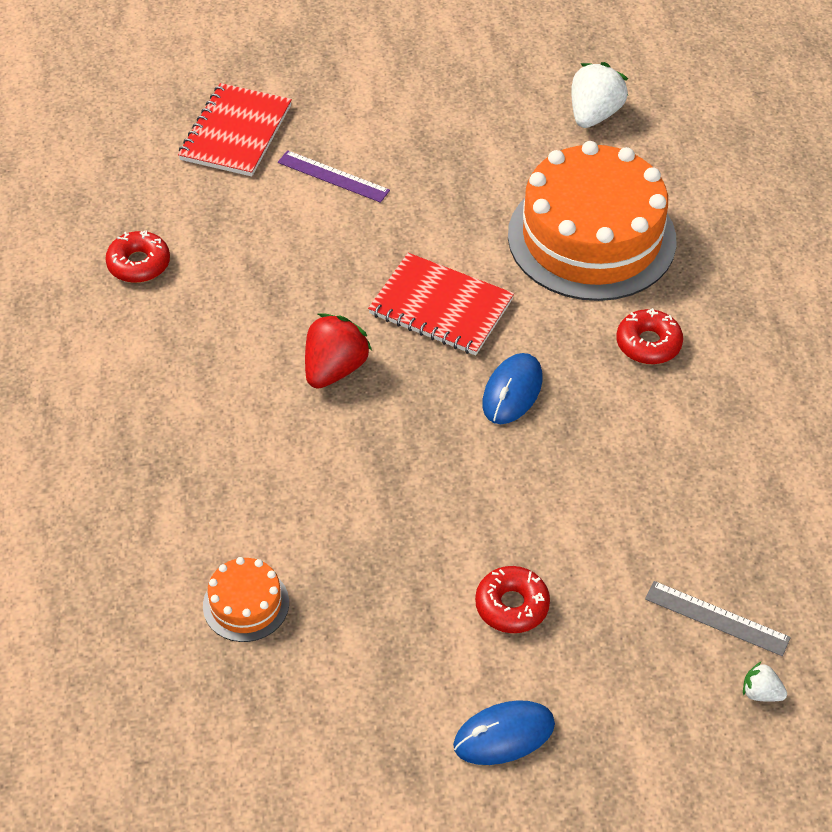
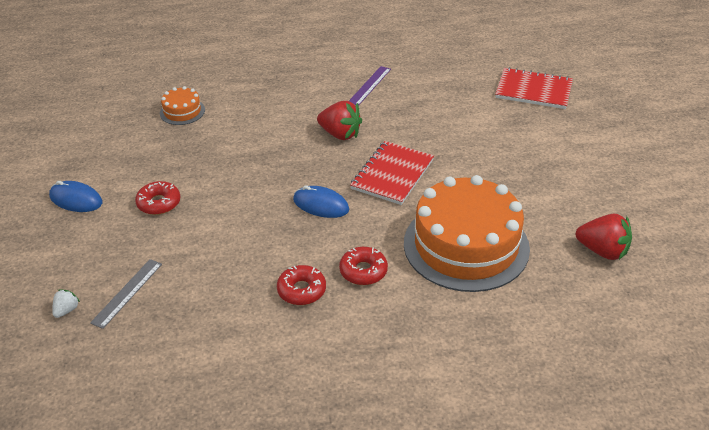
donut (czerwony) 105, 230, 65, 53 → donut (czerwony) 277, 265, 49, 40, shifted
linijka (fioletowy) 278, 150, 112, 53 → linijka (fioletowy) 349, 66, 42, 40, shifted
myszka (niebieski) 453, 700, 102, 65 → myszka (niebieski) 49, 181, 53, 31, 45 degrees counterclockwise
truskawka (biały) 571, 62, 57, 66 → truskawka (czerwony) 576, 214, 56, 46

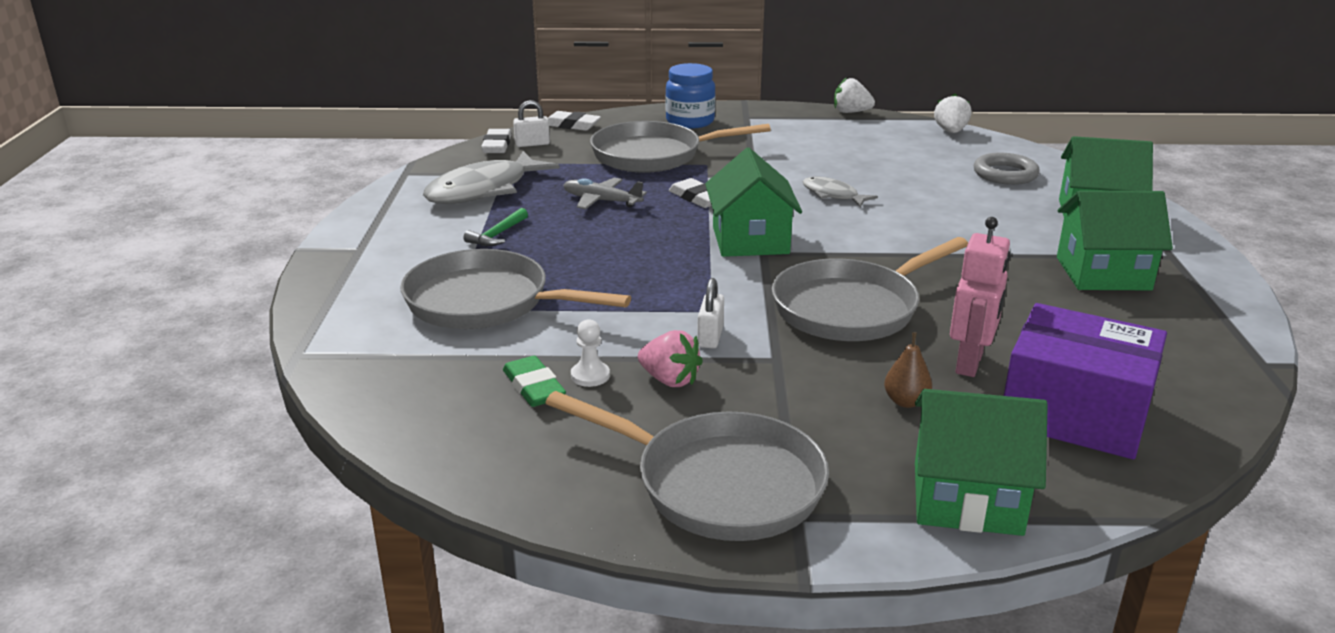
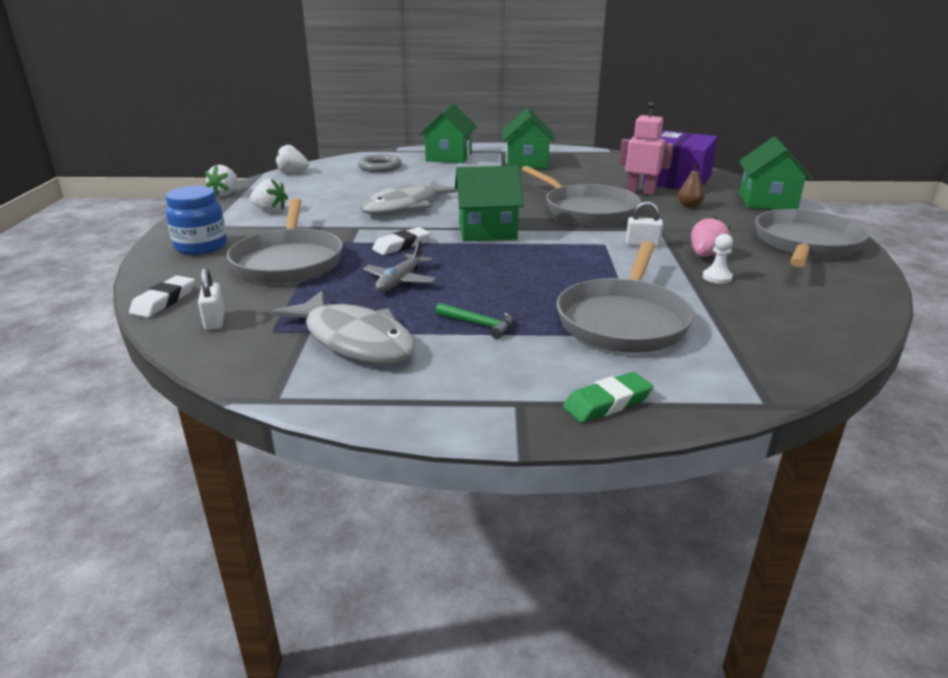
gumka do mazania (biały) 481, 129, 31, 24 → -
gumka do mazania (zielony) 503, 356, 63, 51 → gumka do mazania (zielony) 563, 372, 90, 51, shifted
ryba (szary) 802, 176, 76, 31 → ryba (szary) 359, 180, 99, 35, x1.88
- → truskawka (biały) 250, 179, 38, 33

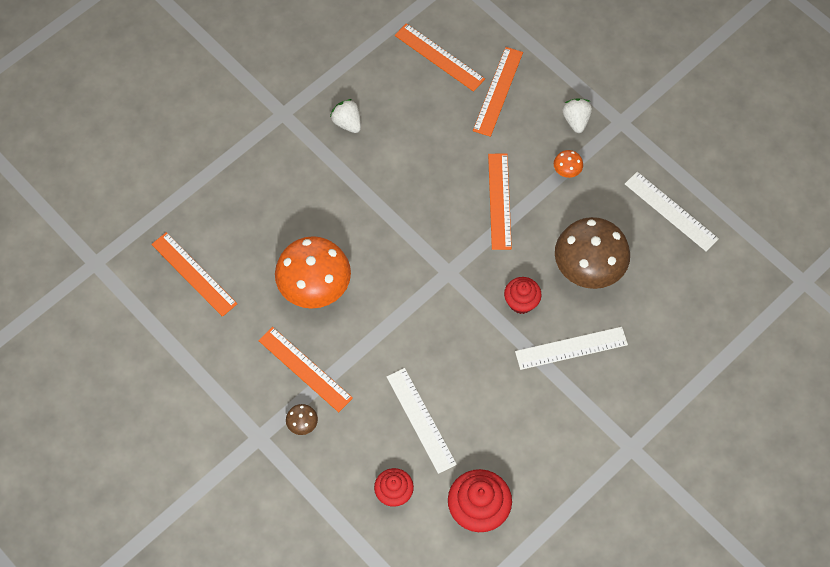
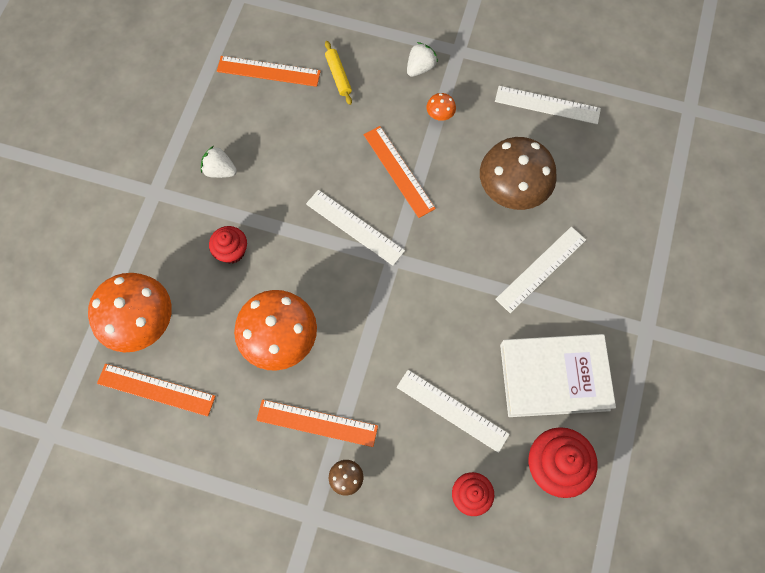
linijka (pomarańczowy) 473, 47, 50, 90 → wałek do ciasta (żółty) 325, 41, 27, 64
muffinka (czerwony) 504, 277, 38, 37 → muffinka (czerwony) 209, 226, 38, 38, shifted
truskawka (biały) 563, 98, 29, 35 → truskawka (biały) 407, 42, 31, 35, 75 degrees clockwise
- → grzyb (pomarańczowy) 88, 273, 84, 79
- → linijka (biały) 306, 190, 99, 76
- → książka (biały) 500, 334, 116, 83

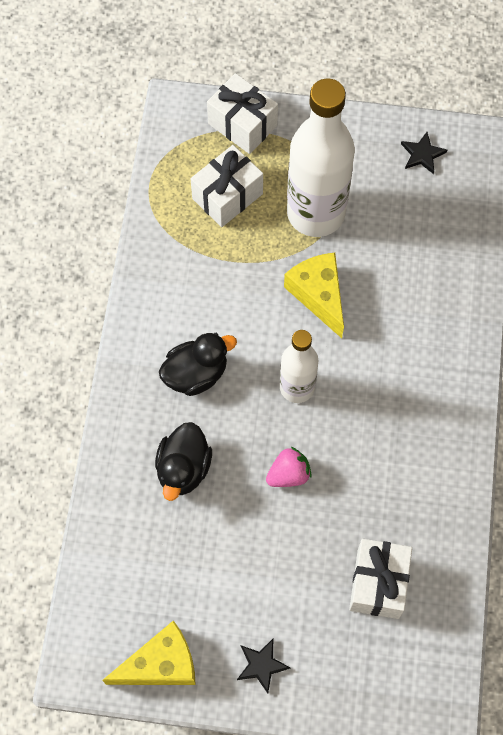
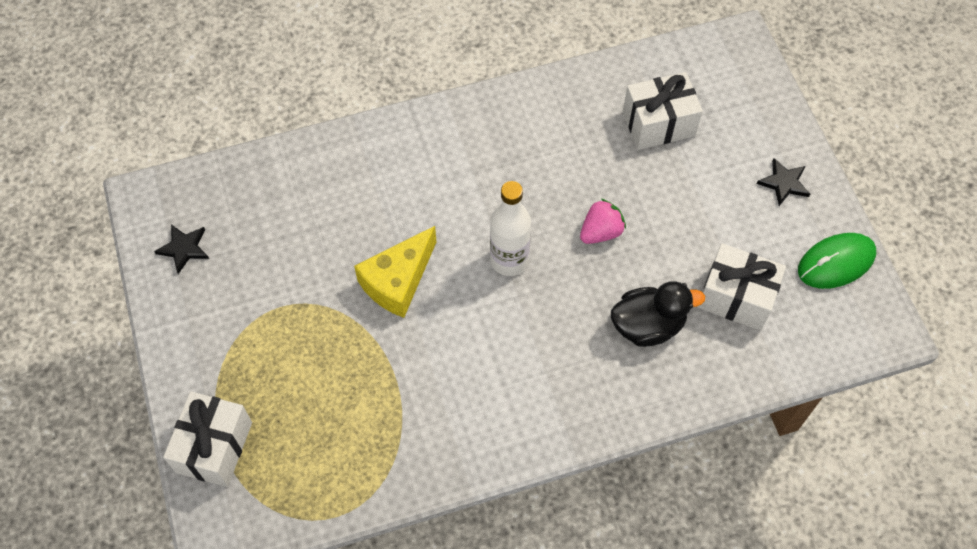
ser (żółty) 102, 620, 94, 65 → myszka (zielony) 798, 233, 78, 56
kaczka (czarny) 159, 333, 78, 63 → -
prezent (biały) 191, 145, 72, 82 → prezent (biały) 698, 243, 88, 87, shifted
truskawka (różowy) 266, 447, 46, 40 → truskawka (różowy) 580, 199, 46, 45, 105 degrees clockwise
butelka (biały) 287, 78, 68, 159 → -

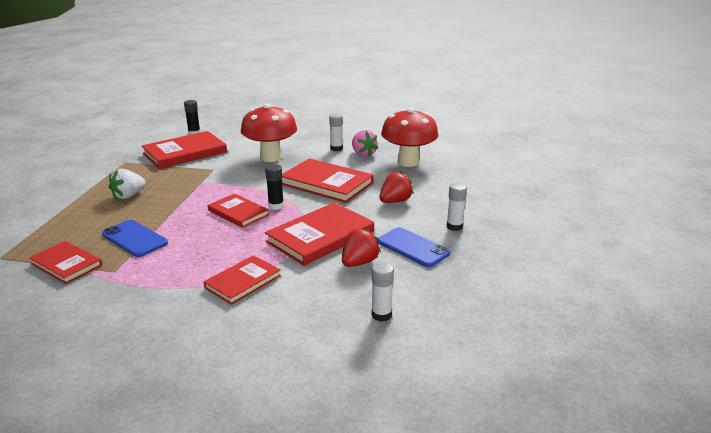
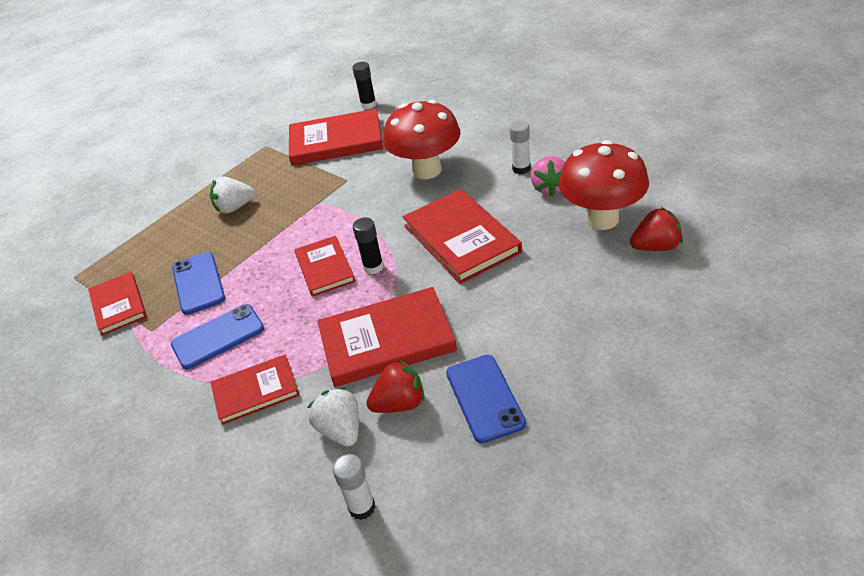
truskawka (czerwony) 379, 171, 35, 32 → truskawka (czerwony) 630, 207, 53, 44, shifted
klej w sztyfcie (biały) 447, 183, 20, 48 → -
- → telefon (niebieski) 171, 304, 93, 66
- → truskawka (biały) 307, 387, 52, 59

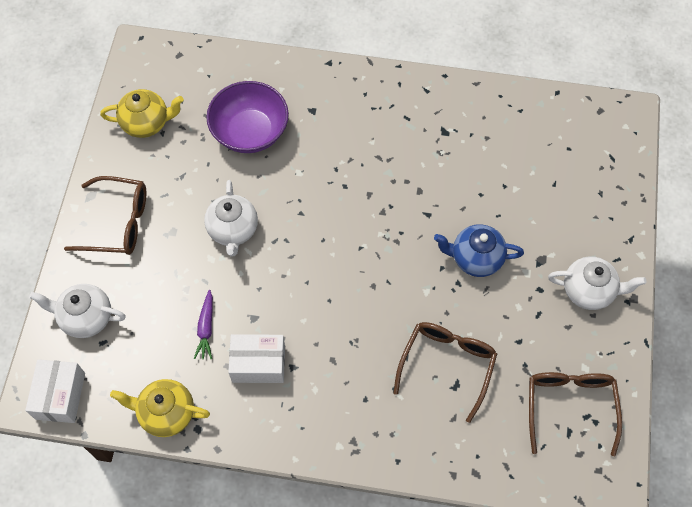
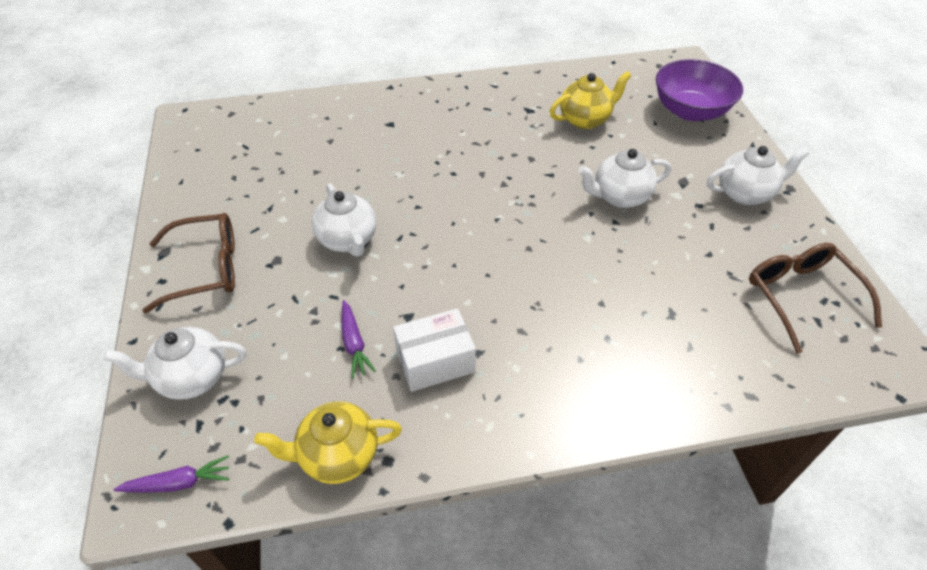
pudełko (biały) 25, 359, 60, 64 → marchewka (fioletowy) 114, 455, 115, 38
imbryk (żółty) 100, 89, 84, 49 → imbryk (żółty) 550, 71, 82, 58, shifted
miska (fioletowy) 206, 81, 83, 72 → miska (fioletowy) 656, 59, 87, 62, shifted
okulary (brązowy) 393, 322, 104, 101 → -
imbryk (niebieski) 434, 224, 90, 53 → imbryk (biały) 579, 149, 92, 59

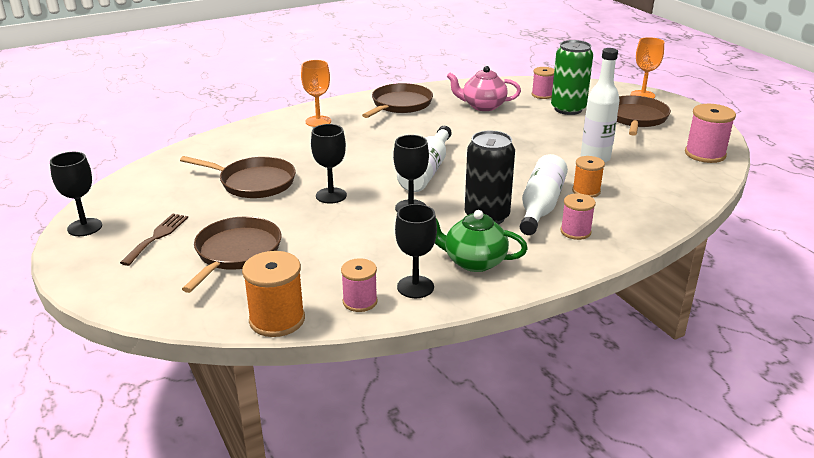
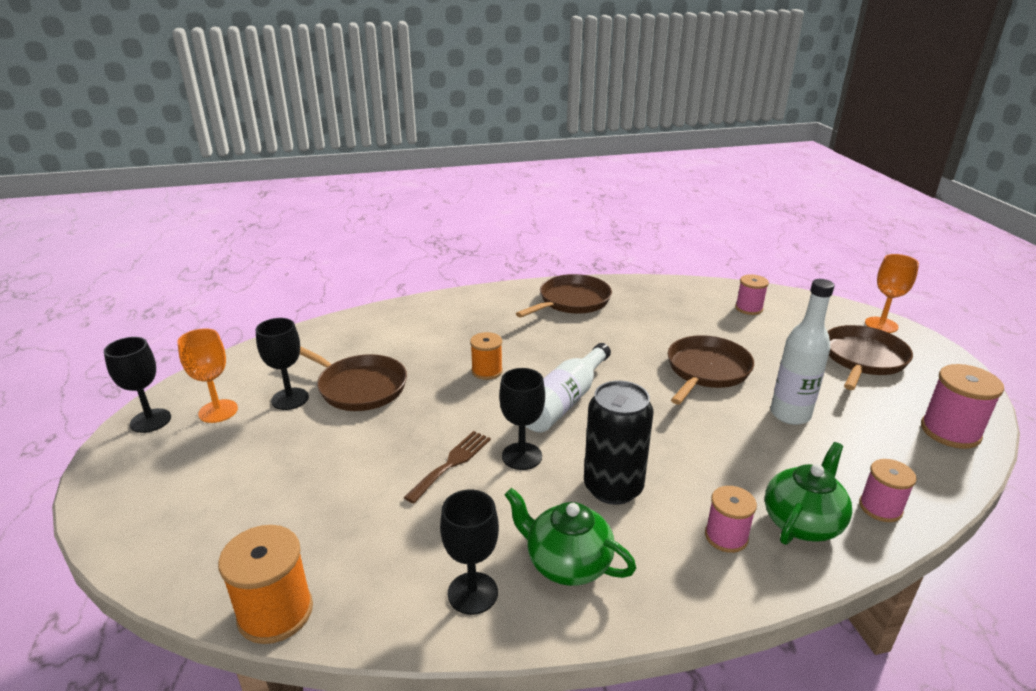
widelec (brązowy) 120, 214, 68, 52 → widelec (brązowy) 404, 431, 87, 72, shifted
patelnia (brązowy) 182, 216, 99, 77 → patelnia (brązowy) 668, 335, 86, 70, shifted
kielich (pomarańczowy) 301, 60, 30, 67 → kielich (pomarańczowy) 177, 329, 61, 94, shifted
kielich (czarny) 311, 124, 36, 80 → kielich (czarny) 256, 318, 53, 92, shifted
szpulka (różowy) 341, 258, 37, 54 → szpulka (różowy) 859, 459, 58, 63, shifted
imbryk (różowy) 447, 66, 74, 45 → -
butelka (biały) 520, 154, 48, 81 → -
puszka (zielony) 551, 40, 42, 75 → -
szpulka (pomarańczowy) 572, 156, 33, 42 → szpulka (pomarańczowy) 470, 332, 33, 48, shifted
- → imbryk (zielony) 765, 442, 87, 103

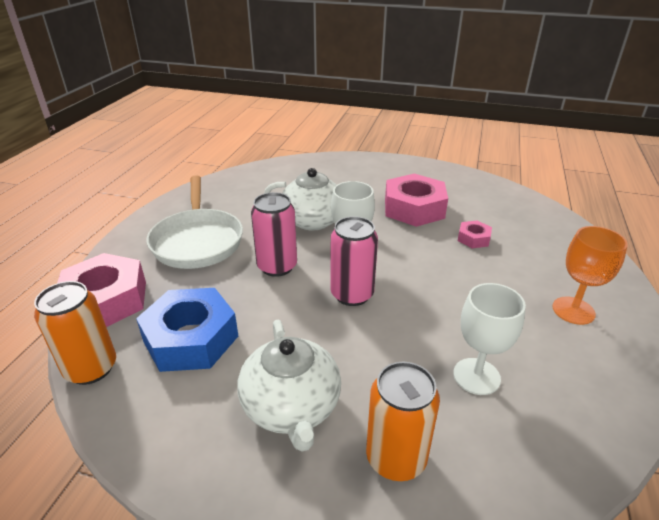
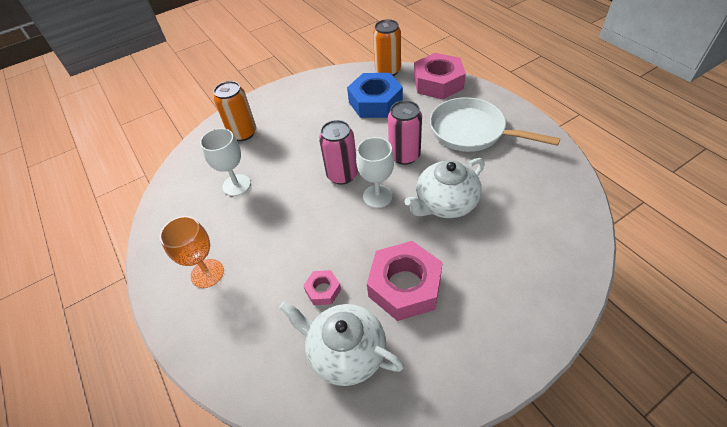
imbryk (biały) 237, 320, 104, 132 → imbryk (biały) 279, 301, 125, 85, shifted

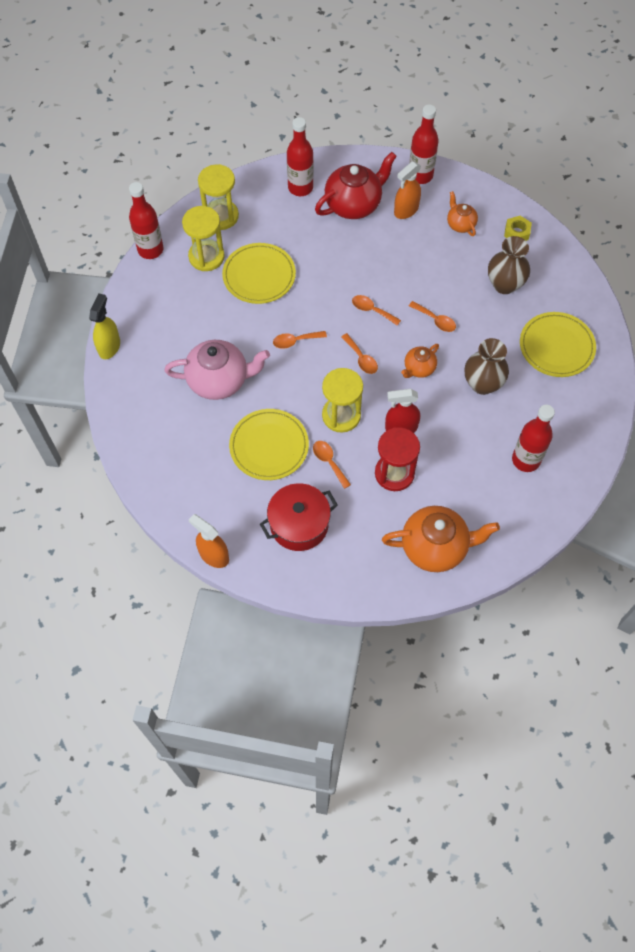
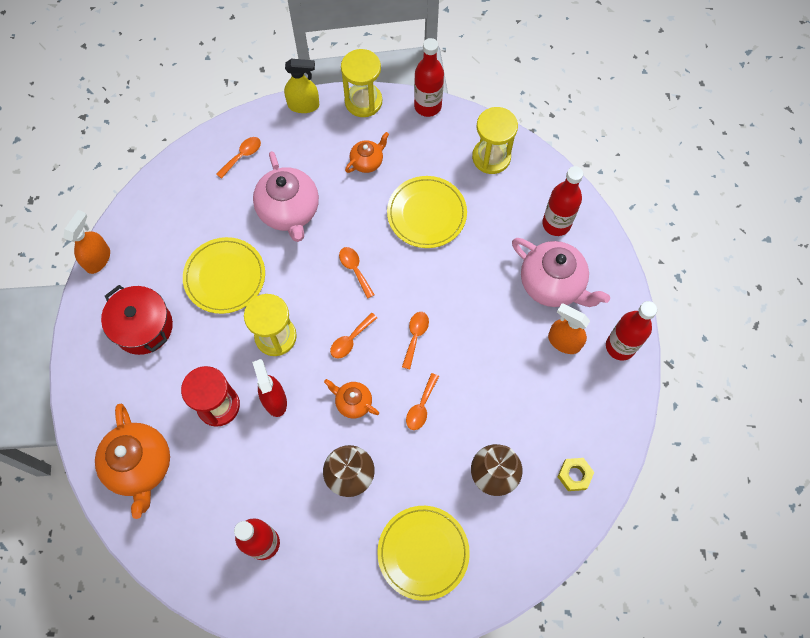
klepsydra (żółty) 182, 206, 43, 65 → klepsydra (żółty) 341, 49, 41, 68, shifted
łyżka (pomarańczowy) 313, 441, 38, 48 → łyżka (pomarańczowy) 217, 137, 44, 42, shifted
imbryk (czerwony) 315, 152, 82, 67 → imbryk (różowy) 512, 238, 98, 69
imbryk (pomarańczowy) 447, 191, 31, 45 → imbryk (pomarańczowy) 345, 132, 44, 41, shifted

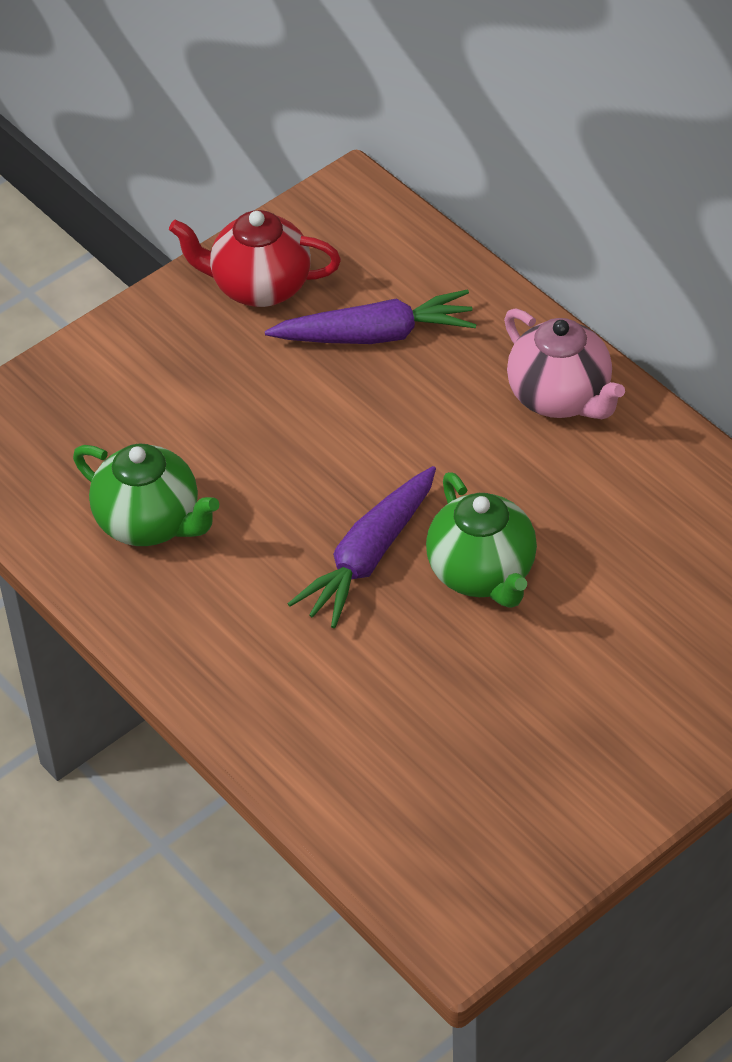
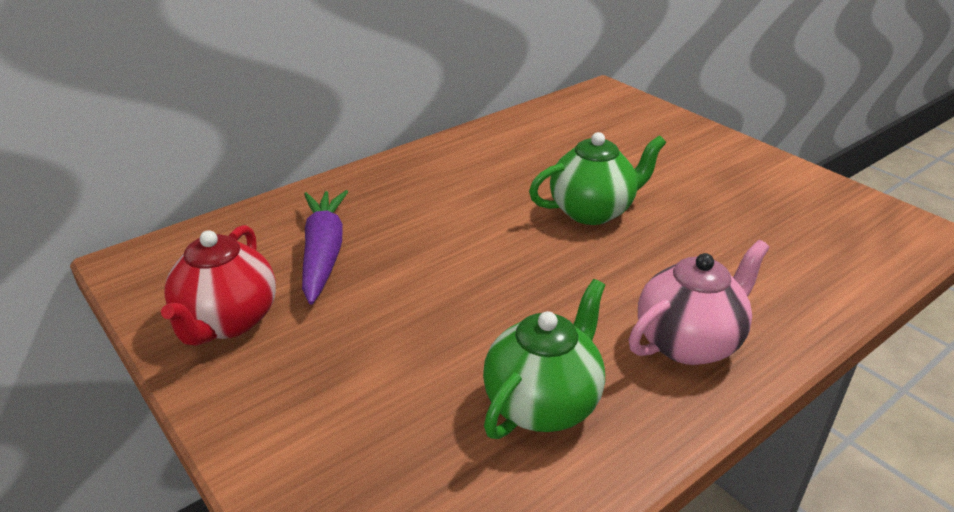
marchewka (fioletowy) 288, 466, 148, 162 → -
imbryk (różowy) 504, 308, 121, 111 → imbryk (różowy) 629, 240, 141, 125, shifted

